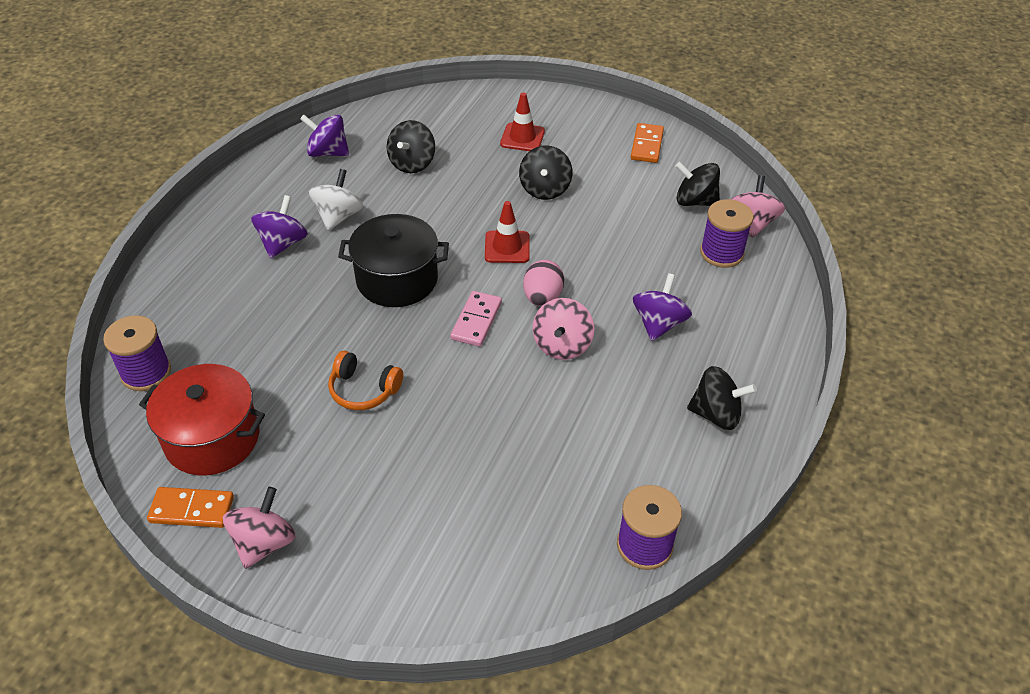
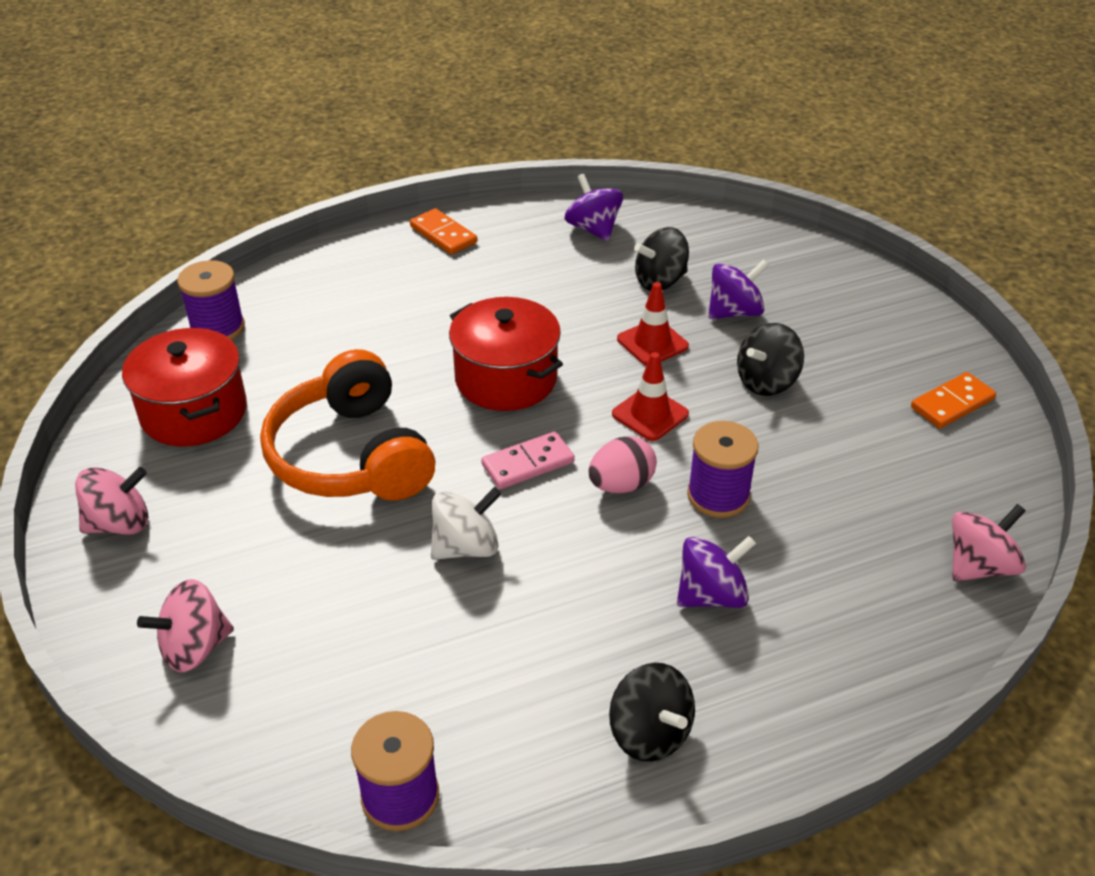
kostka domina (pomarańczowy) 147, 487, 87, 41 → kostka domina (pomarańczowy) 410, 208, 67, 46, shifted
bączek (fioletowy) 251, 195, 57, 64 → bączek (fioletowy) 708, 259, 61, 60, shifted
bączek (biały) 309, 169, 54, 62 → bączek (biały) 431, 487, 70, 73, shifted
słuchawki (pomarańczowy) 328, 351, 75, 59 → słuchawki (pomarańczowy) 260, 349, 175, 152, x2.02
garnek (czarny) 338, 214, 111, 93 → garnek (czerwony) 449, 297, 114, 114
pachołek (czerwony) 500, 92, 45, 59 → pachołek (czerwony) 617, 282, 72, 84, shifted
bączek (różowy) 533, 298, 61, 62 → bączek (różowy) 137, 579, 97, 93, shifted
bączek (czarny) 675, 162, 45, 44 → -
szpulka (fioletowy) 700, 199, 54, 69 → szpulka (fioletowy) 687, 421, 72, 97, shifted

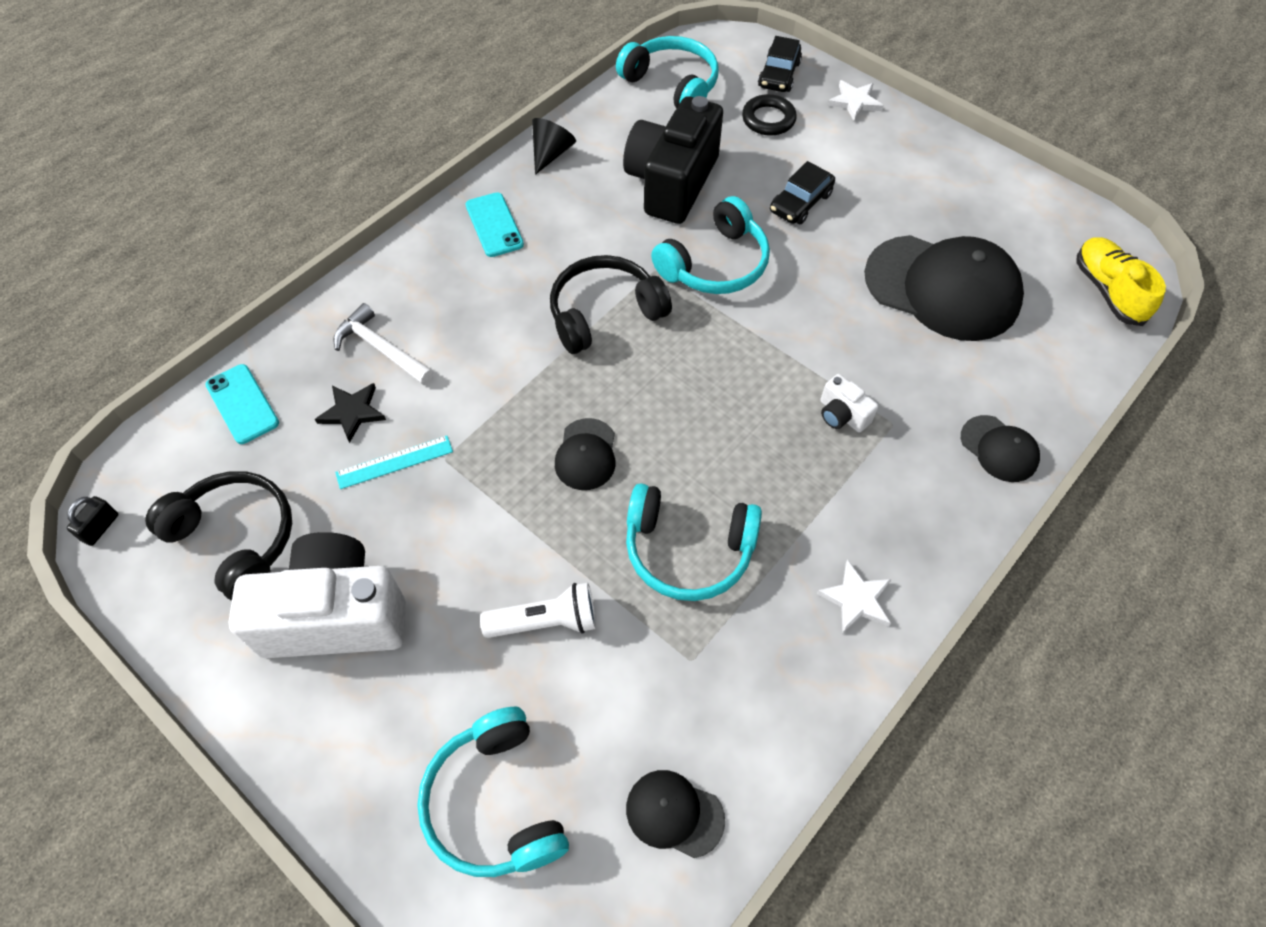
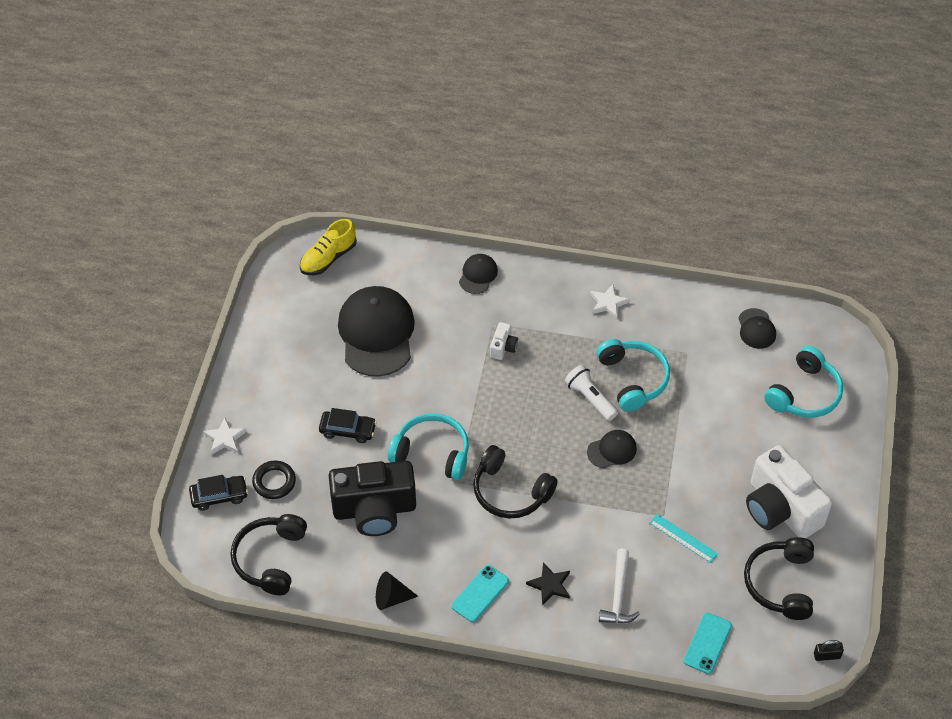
gwiazda (czarny) 315, 383, 71, 60 → gwiazda (czarny) 526, 562, 44, 44, shifted
latarka (biały) 480, 583, 116, 55 → latarka (biały) 565, 365, 53, 56, shifted
słuchawki (turkusowy) 616, 36, 102, 72 → słuchawki (czarny) 230, 514, 77, 81

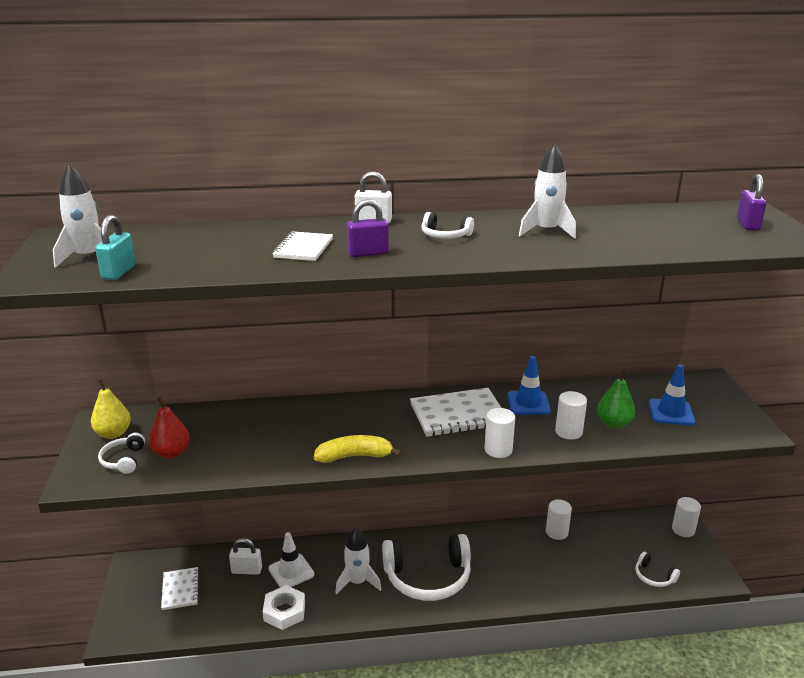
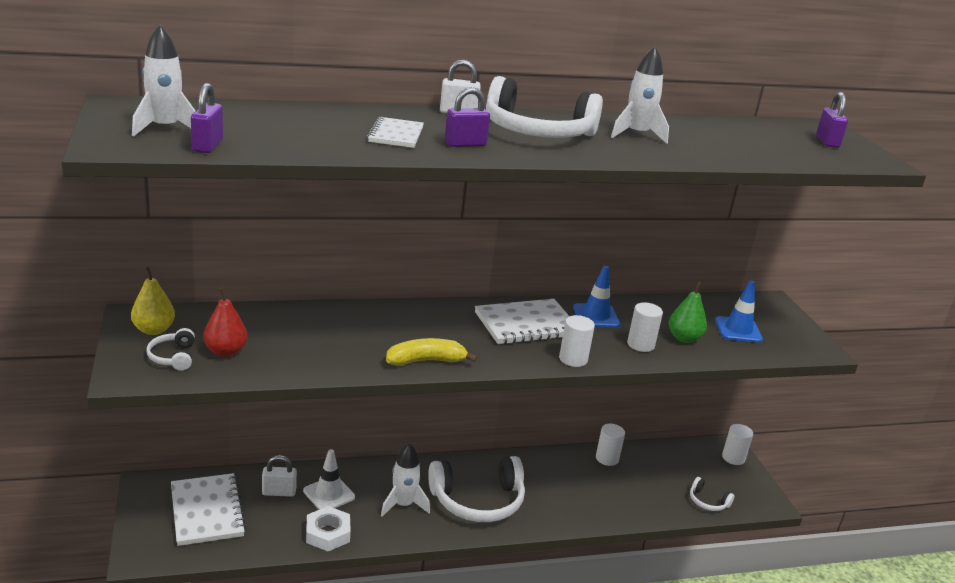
kłódka (turkusowy) 95, 215, 41, 65 → kłódka (fioletowy) 191, 83, 32, 70
zeszyt (biały) 161, 567, 38, 43 → zeszyt (biały) 171, 473, 75, 73, x1.66
słuchawki (biały) 422, 212, 52, 27 → słuchawki (biały) 486, 76, 117, 62, x2.19

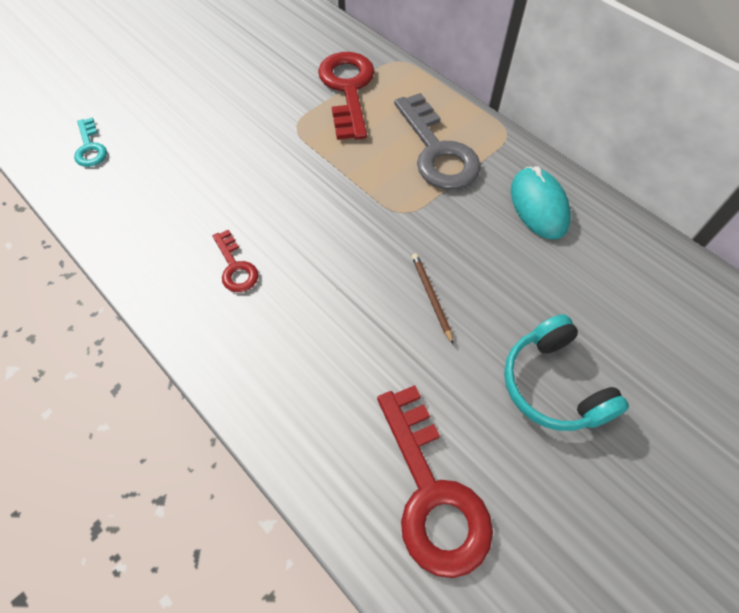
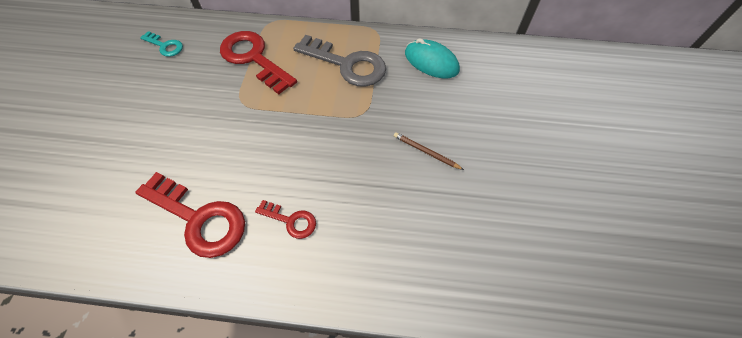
klucz (turkusowy) 74, 118, 33, 49 → klucz (turkusowy) 140, 31, 43, 26, shifted
klucz (czerwony) 377, 385, 116, 193 → klucz (czerwony) 135, 172, 110, 86, shifted
słuchawki (turkusowy) 504, 314, 125, 117 → -

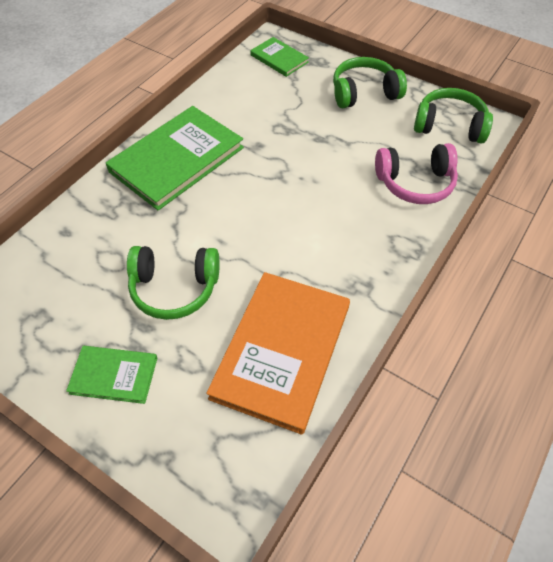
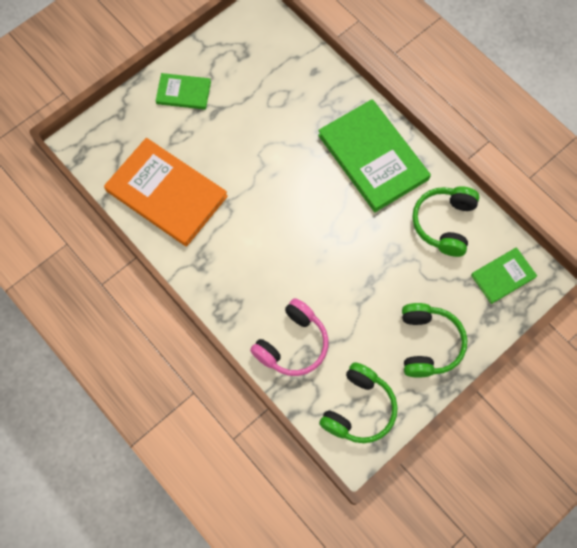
książka (zielony) 66, 346, 91, 58 → książka (zielony) 156, 73, 55, 37, 75 degrees clockwise
słuchawki (zielony) 127, 246, 93, 74 → słuchawki (zielony) 412, 186, 67, 71, shifted
słuchawki (różowy) 375, 143, 83, 61 → słuchawki (różowy) 250, 298, 79, 78, 150 degrees counterclockwise

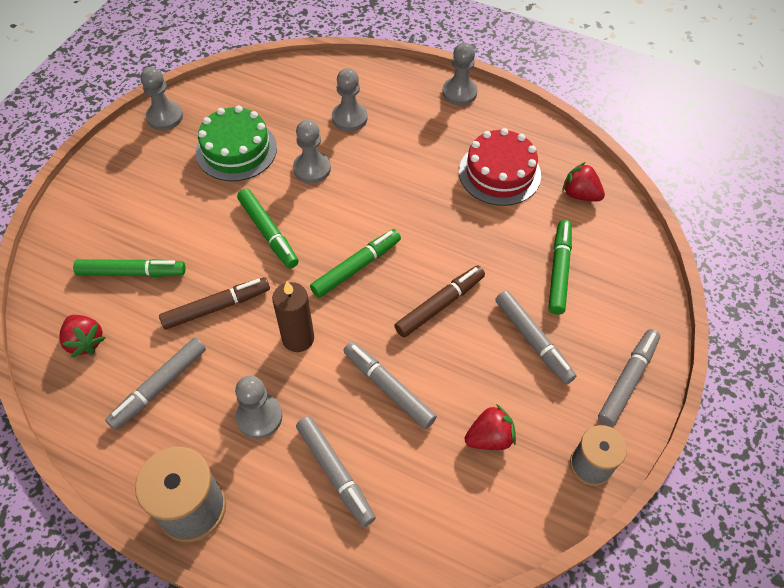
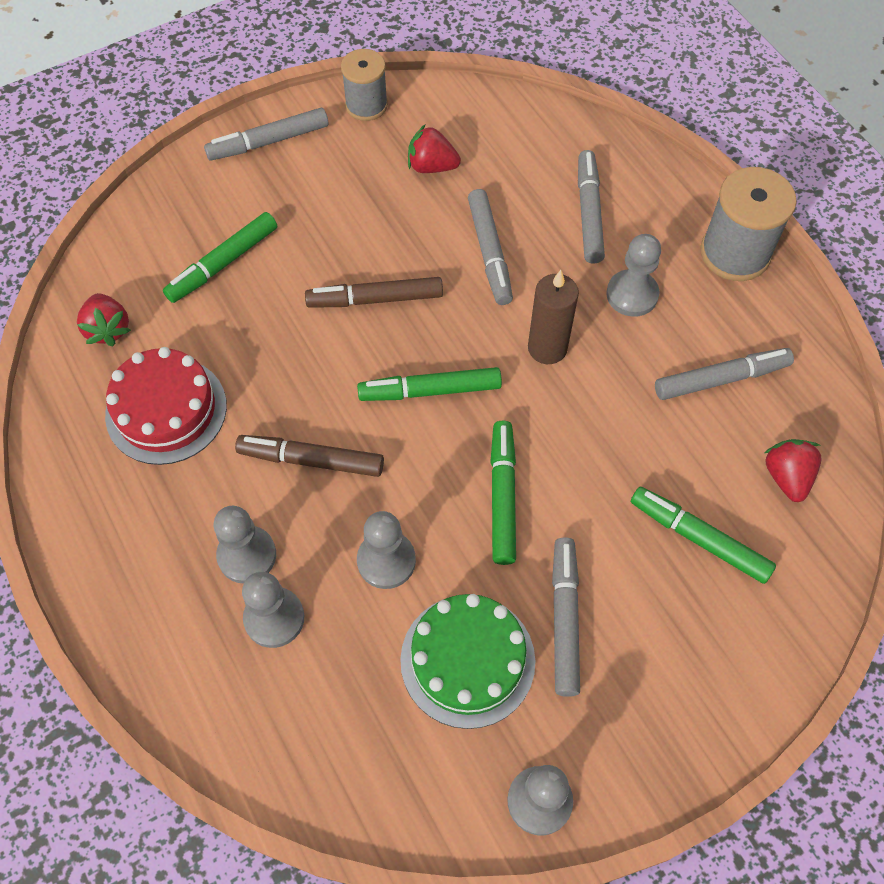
flamaster (brązowy) 159, 277, 111, 53 → flamaster (brązowy) 235, 435, 149, 42, shifted
pionek (szary) 442, 43, 36, 62 → pionek (szary) 214, 506, 62, 78, shifted
flamaster (szary) 495, 290, 82, 94 → flamaster (szary) 552, 537, 28, 160, shifted

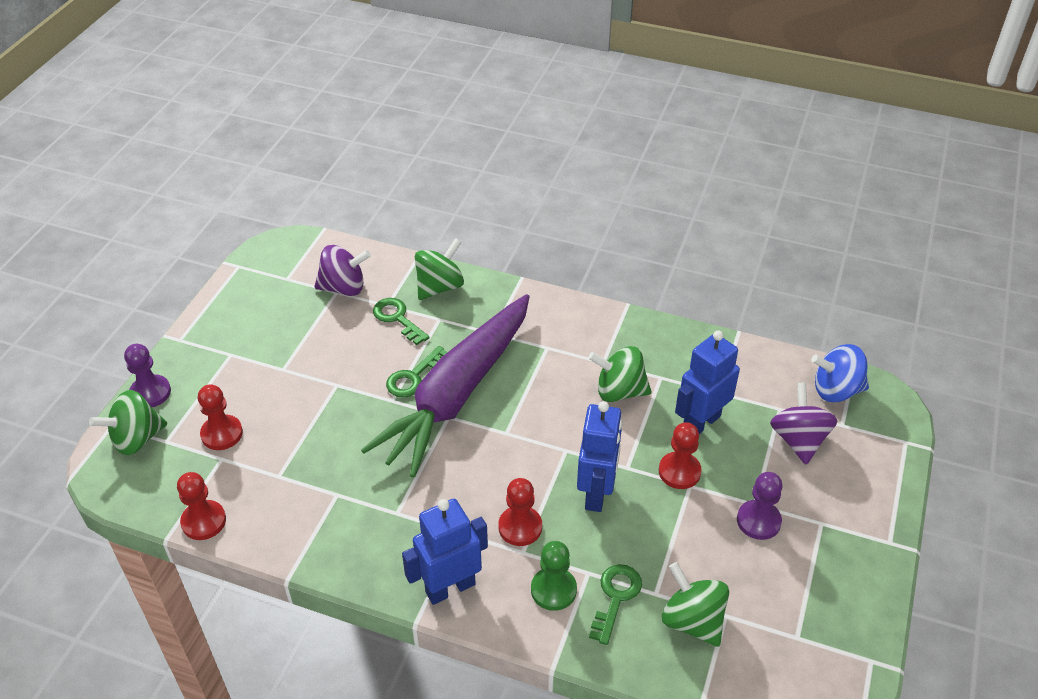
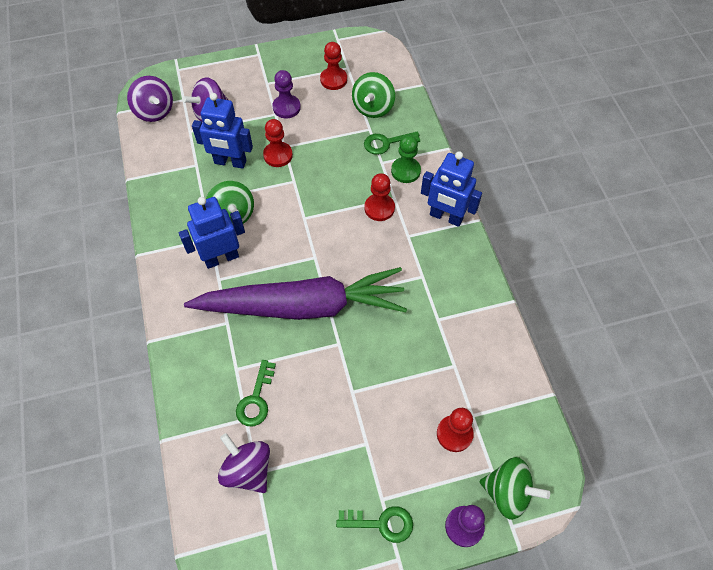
pionek (czerwony) 177, 472, 49, 68 → pionek (czerwony) 320, 42, 27, 48, shifted
klucz (zielony) 386, 346, 61, 51 → klucz (zielony) 336, 506, 77, 37, shifted
bączek (zielony) 415, 238, 49, 62 → -
robot (niebieski) 577, 401, 45, 111 → robot (niebieski) 179, 197, 66, 72, shifted
bączek (niebieski) 811, 344, 58, 58 → bączek (fioletowy) 127, 76, 46, 46

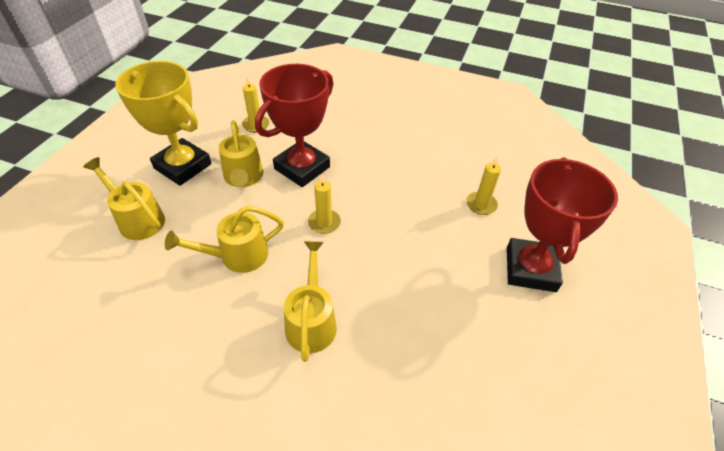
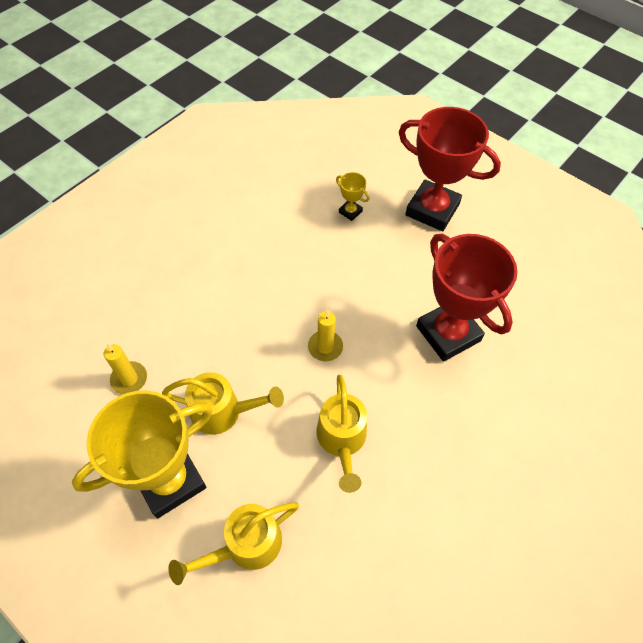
puchar (czerwony) 255, 64, 79, 123 → puchar (czerwony) 416, 234, 102, 128, shifted
konewka (żółty) 284, 241, 53, 121 → -
świeca (żółty) 466, 157, 35, 58 → puchar (żółty) 336, 172, 33, 49

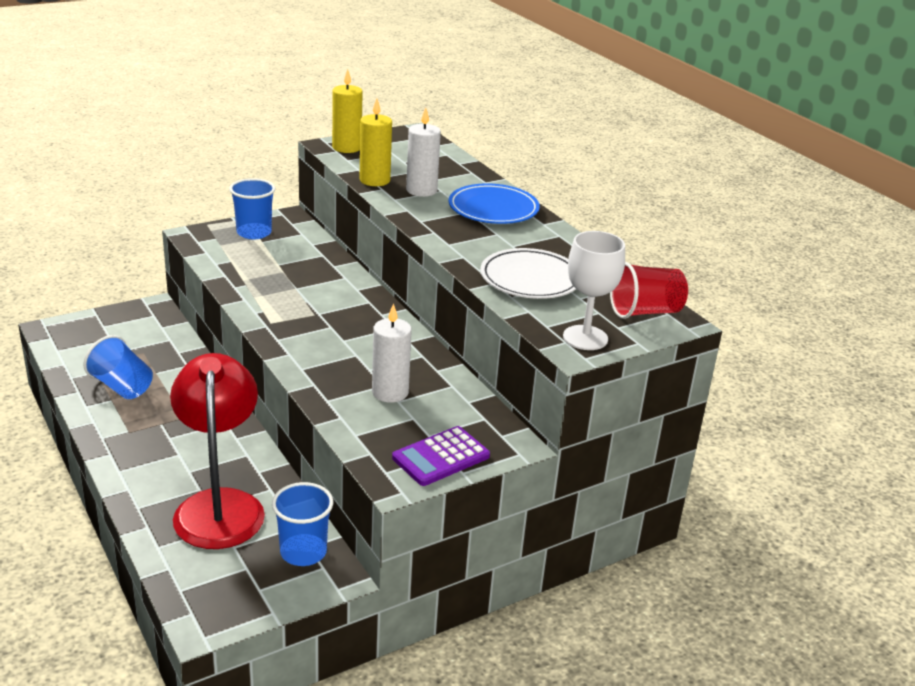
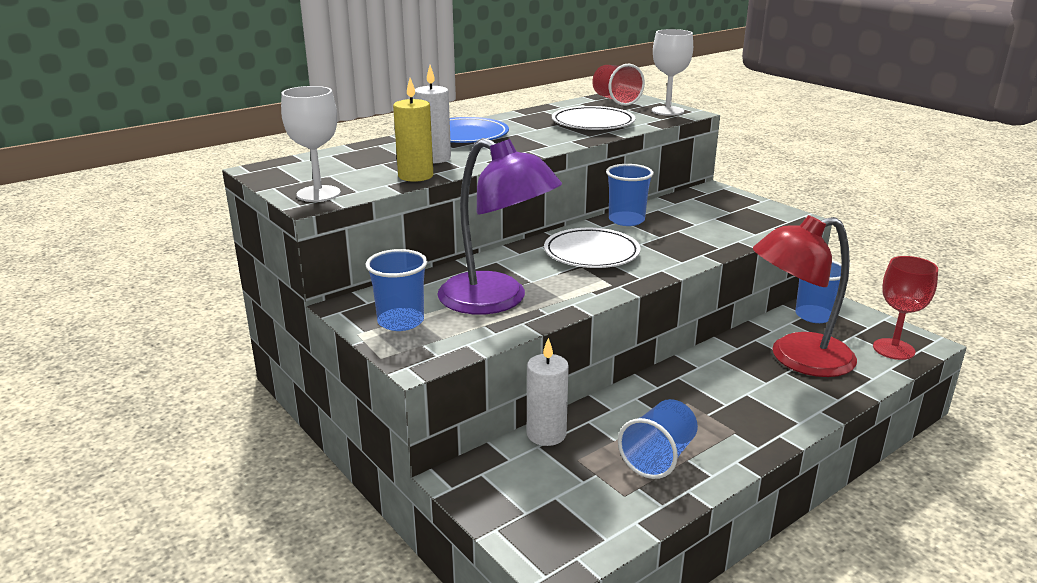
świeca (żółty) 332, 69, 31, 84 → kielich (biały) 281, 86, 60, 116
świeca (biały) 372, 303, 40, 100 → świeca (biały) 527, 338, 42, 108, shifted
kalkulator (fioletowy) 392, 426, 98, 60 → -
- → lampka (fioletowy) 437, 138, 125, 177
- → talerz (biały) 544, 228, 97, 40
- → szklanka (niebieski) 606, 164, 48, 62
- → kielich (czerwony) 873, 256, 65, 104

